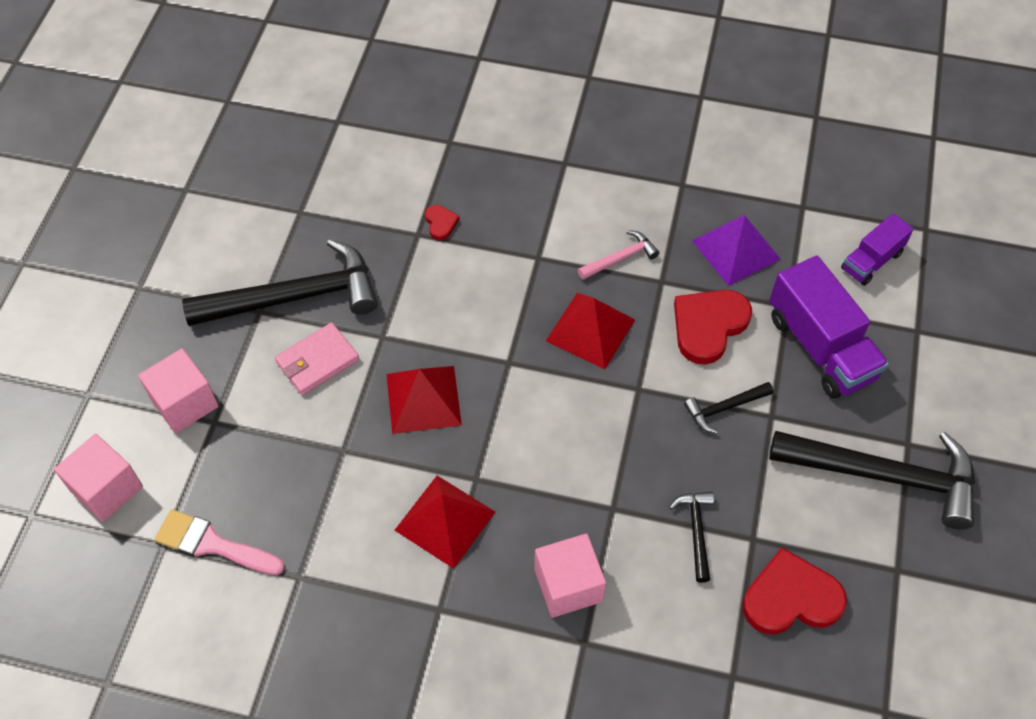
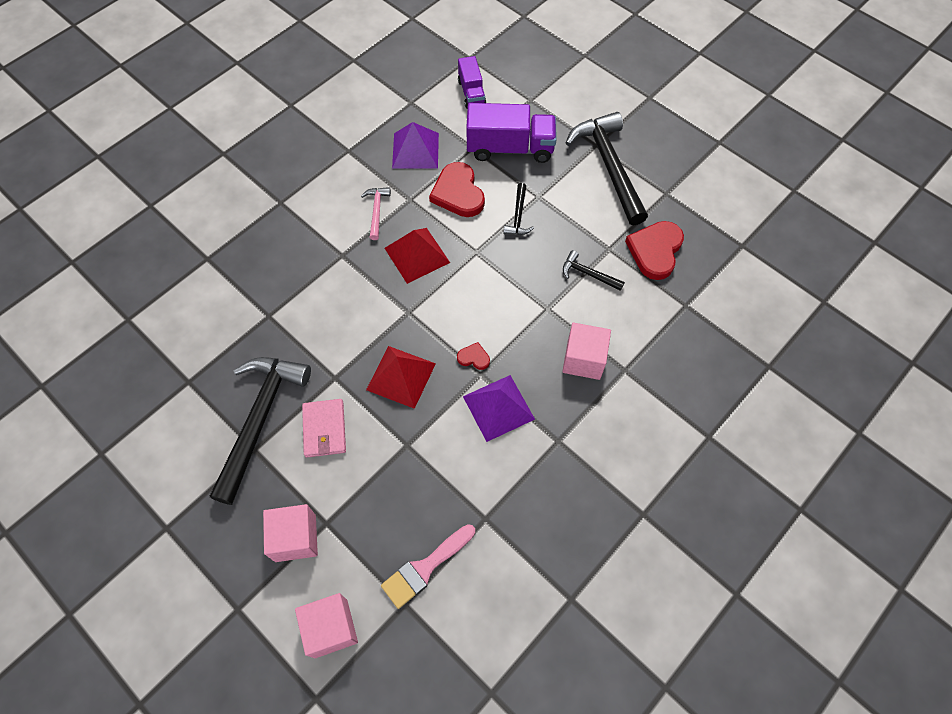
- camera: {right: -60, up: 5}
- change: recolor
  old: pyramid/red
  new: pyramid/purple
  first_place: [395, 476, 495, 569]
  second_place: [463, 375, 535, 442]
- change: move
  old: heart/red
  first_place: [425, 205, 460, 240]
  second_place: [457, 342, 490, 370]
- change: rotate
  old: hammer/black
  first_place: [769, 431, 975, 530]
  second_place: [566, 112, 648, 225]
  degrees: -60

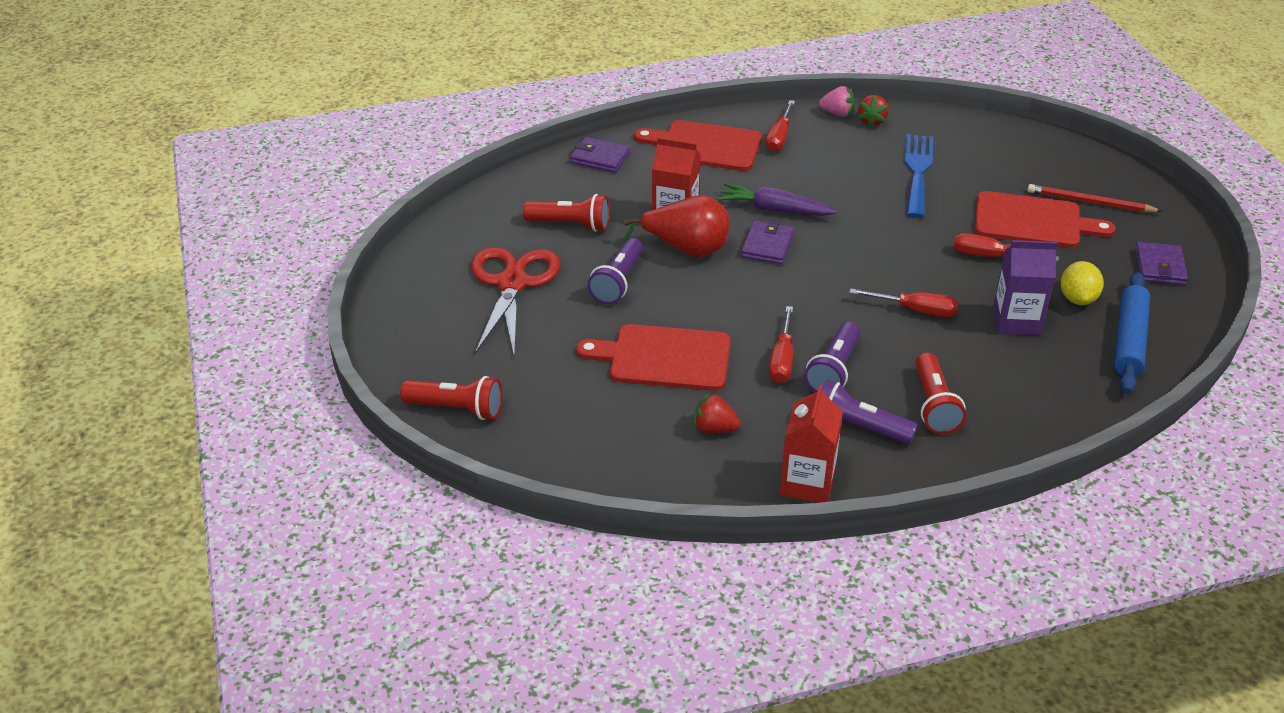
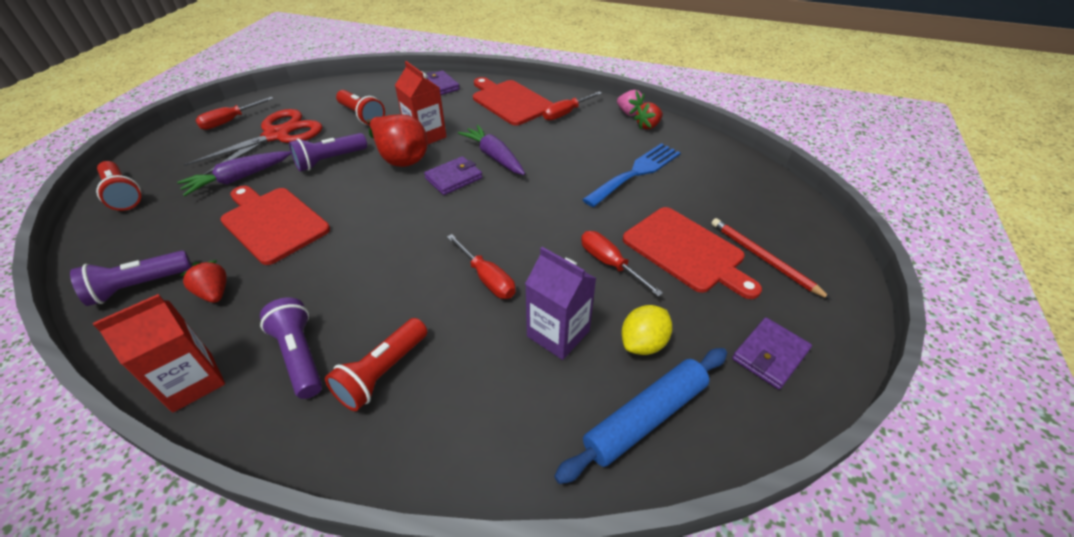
- camera: {right: 35, up: 5}
- change: move
  old: screwdriver/red
  first_place: [769, 306, 793, 383]
  second_place: [195, 97, 274, 130]
- change: move
  old: flashlight/purple
  first_place: [804, 322, 860, 392]
  second_place: [70, 250, 192, 306]
- change: insert
  new: carrot/purple
  second_place: [177, 151, 291, 196]

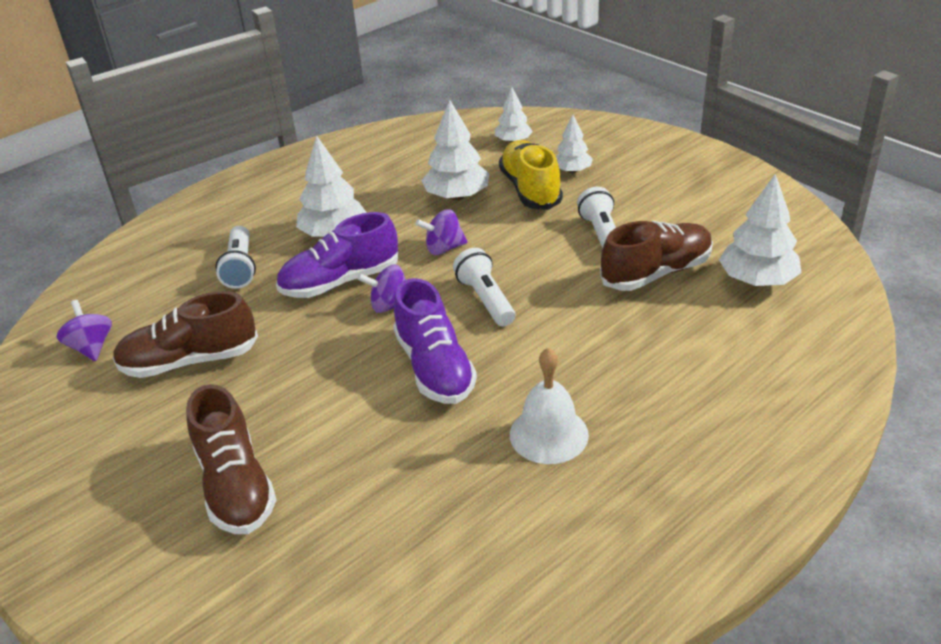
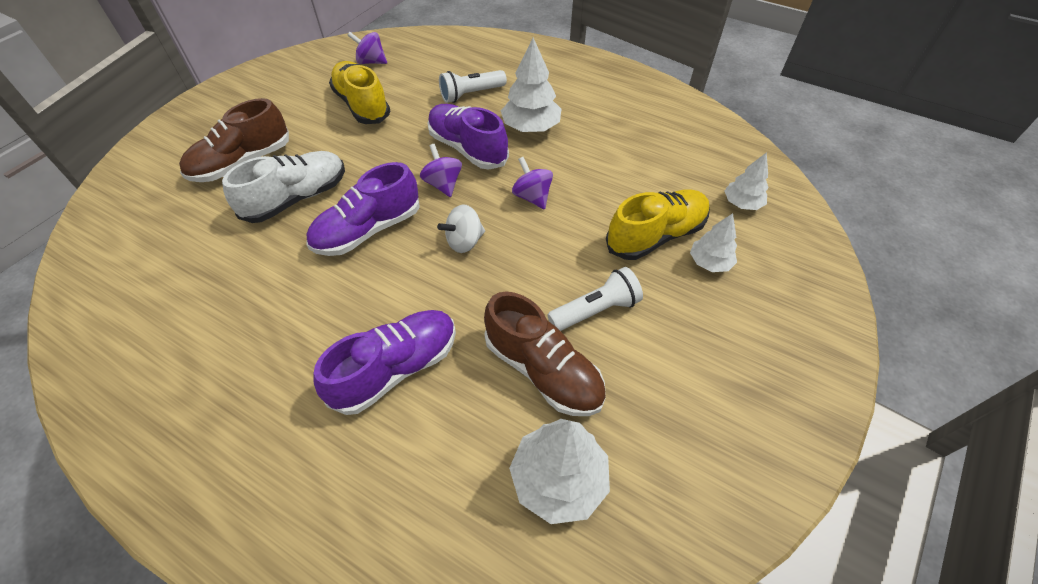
- camera: {right: 70, up: 15}
- change: rotate
  old: spinning top/purple
  first_place: [57, 300, 112, 361]
  second_place: [347, 32, 387, 64]
  degrees: -120
- change: recolor
  old: shoe/brown
  new: shoe/yellow
  first_place: [113, 291, 258, 378]
  second_place: [329, 61, 390, 124]
- change: delete
  old: tree/white
  first_place: [422, 100, 489, 200]
- change: replace
  old: flashlight/white
  new: spinning top/white
  first_place: [453, 248, 515, 326]
  second_place: [437, 204, 485, 253]
- change: delete
  old: bell/white
  first_place: [510, 348, 589, 464]
- change: insert
  new: shoe/white
  second_place: [222, 151, 345, 223]
- change: insert
  new: shoe/purple
  second_place: [313, 310, 456, 415]

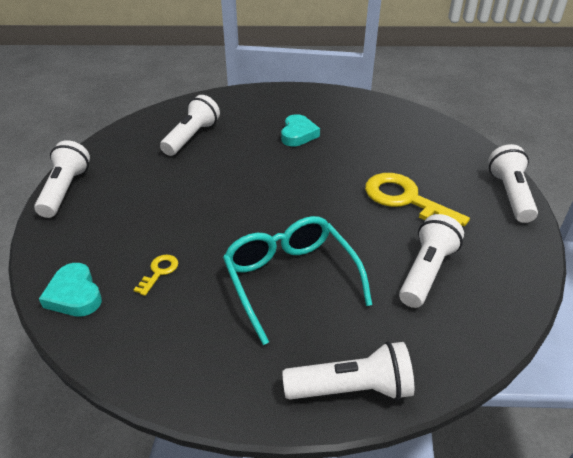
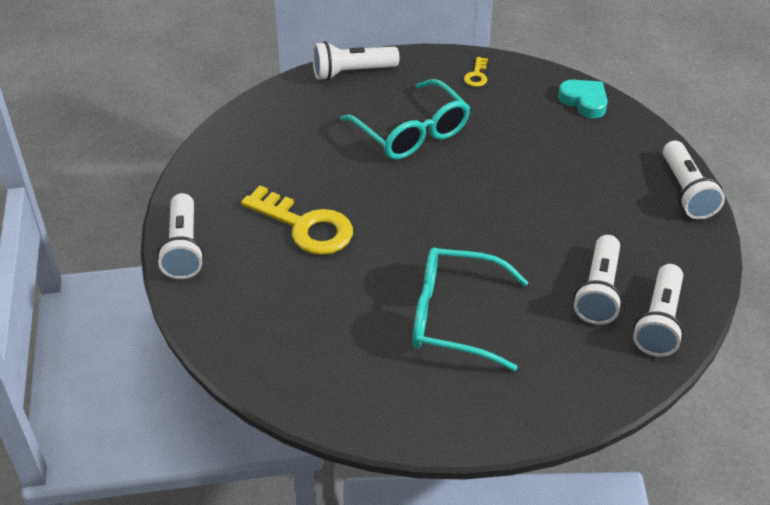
- camera: {right: 170, up: 5}
- change: move
  old: key/yellow
  first_place: [134, 254, 178, 296]
  second_place: [464, 57, 488, 87]
- change: replace
  old: heart/turquoise
  new: glasses/turquoise
  first_place: [281, 114, 320, 146]
  second_place: [412, 247, 528, 371]
- change: move
  old: flashlight/white
  first_place: [399, 214, 464, 308]
  second_place: [633, 264, 684, 357]

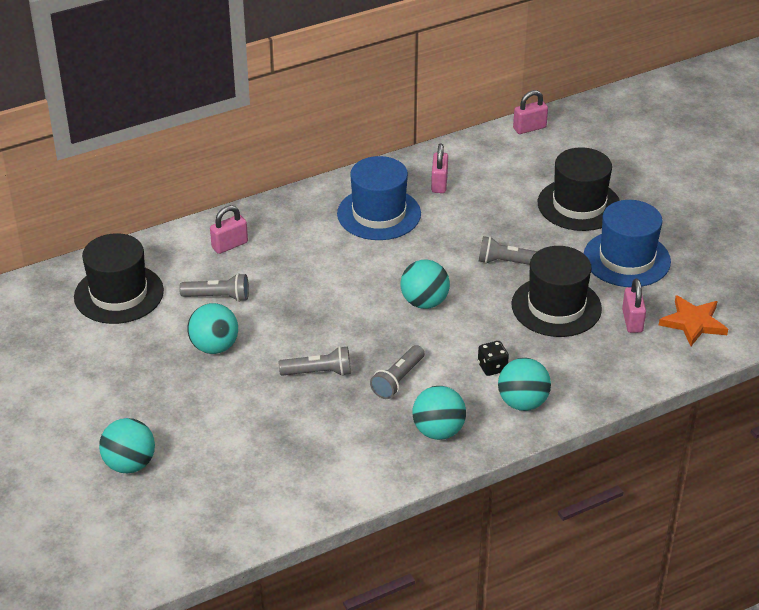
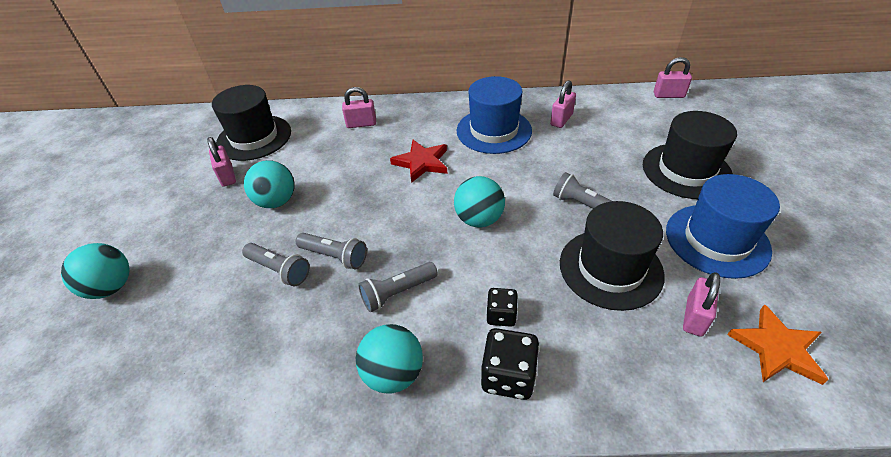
- camera: {right: 30, up: 5}
- change: move
  old: flashlight/grey
  first_place: [179, 273, 249, 302]
  second_place: [242, 243, 310, 286]
- change: replace
  old: ball/turquoise
  new: dice/black
  first_place: [498, 358, 551, 411]
  second_place: [481, 328, 539, 400]
- change: insert
  new: padlock/pink
  second_place: [207, 137, 236, 187]
- change: insert
  new: star/red
  second_place: [390, 140, 448, 183]

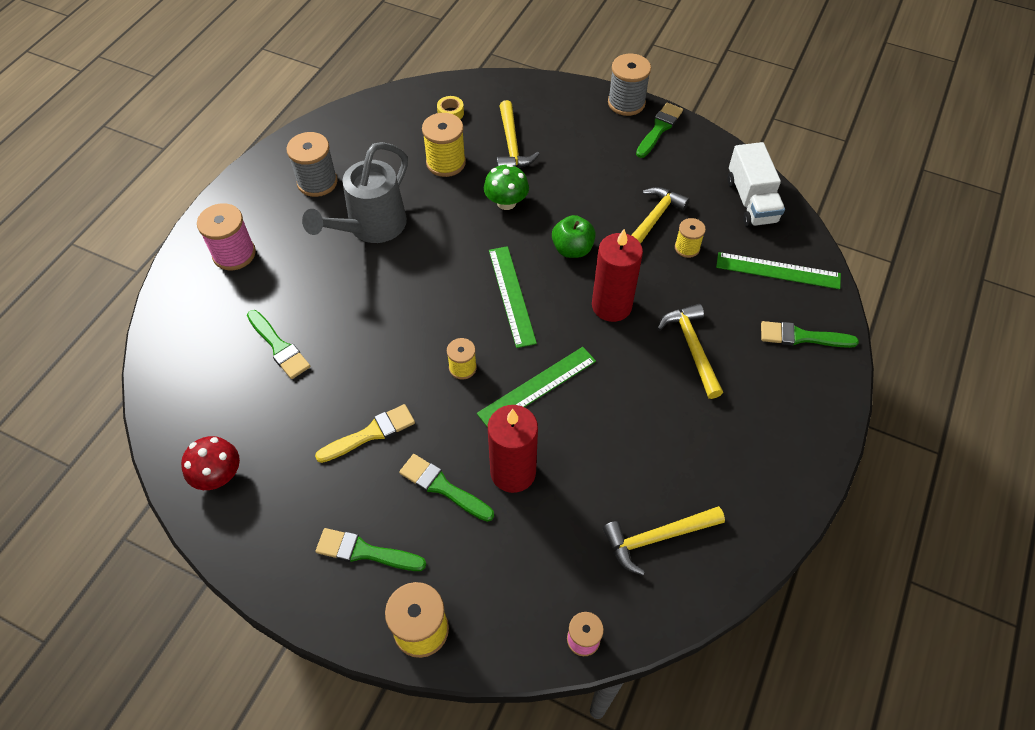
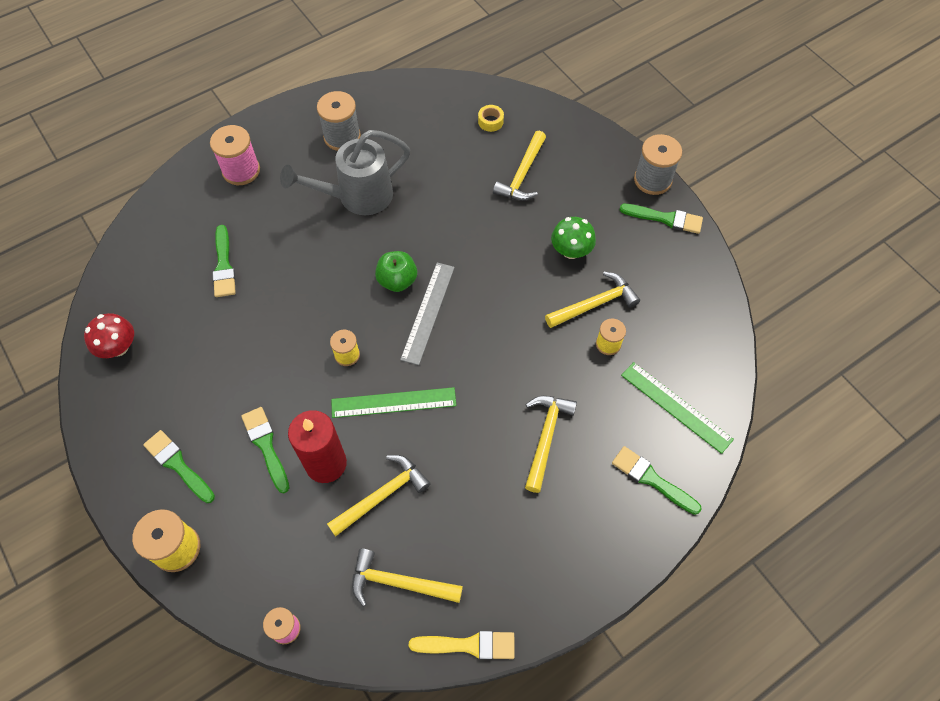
- camera: {right: 30, up: 5}
- change: move
  old: brush/yellow
  first_place: [315, 404, 415, 463]
  second_place: [409, 631, 515, 660]
- change: delete
  old: spool/yellow
  first_place: [422, 113, 466, 177]
- change: move
  old: mushroom/green
  first_place: [484, 164, 529, 210]
  second_place: [551, 217, 596, 259]
- change: recolor
  old: ruler/green
  new: ruler/grey
  first_place: [489, 246, 537, 348]
  second_place: [400, 262, 455, 365]
- change: move
  old: apple/green
  first_place: [552, 215, 596, 258]
  second_place: [375, 251, 417, 292]
- change: delete
  old: candle/red
  first_place: [592, 229, 643, 322]
- change: rotate
  old: brush/green
  first_place: [636, 103, 683, 158]
  second_place: [619, 204, 703, 234]
  degrees: 45
- change: delete
  old: truck/white
  first_place: [727, 142, 785, 227]
- change: insert
  new: hammer/yellow
  second_place: [327, 455, 431, 537]

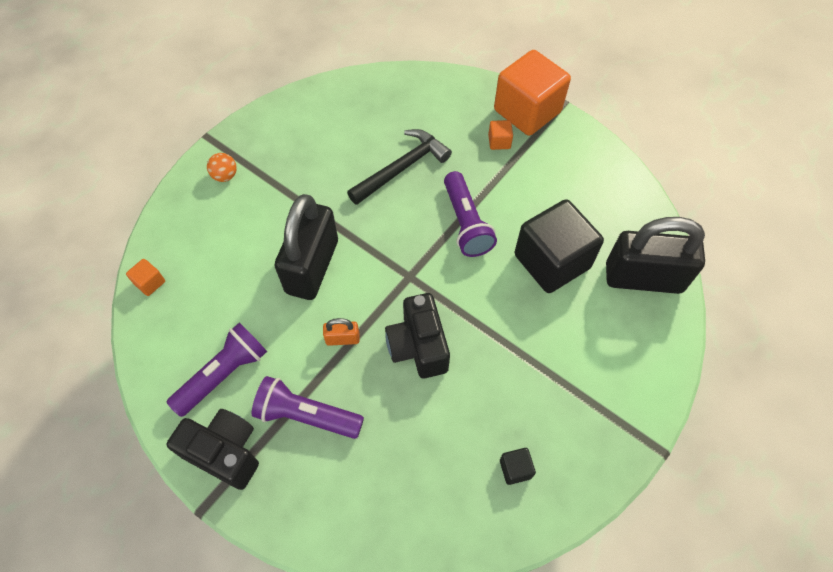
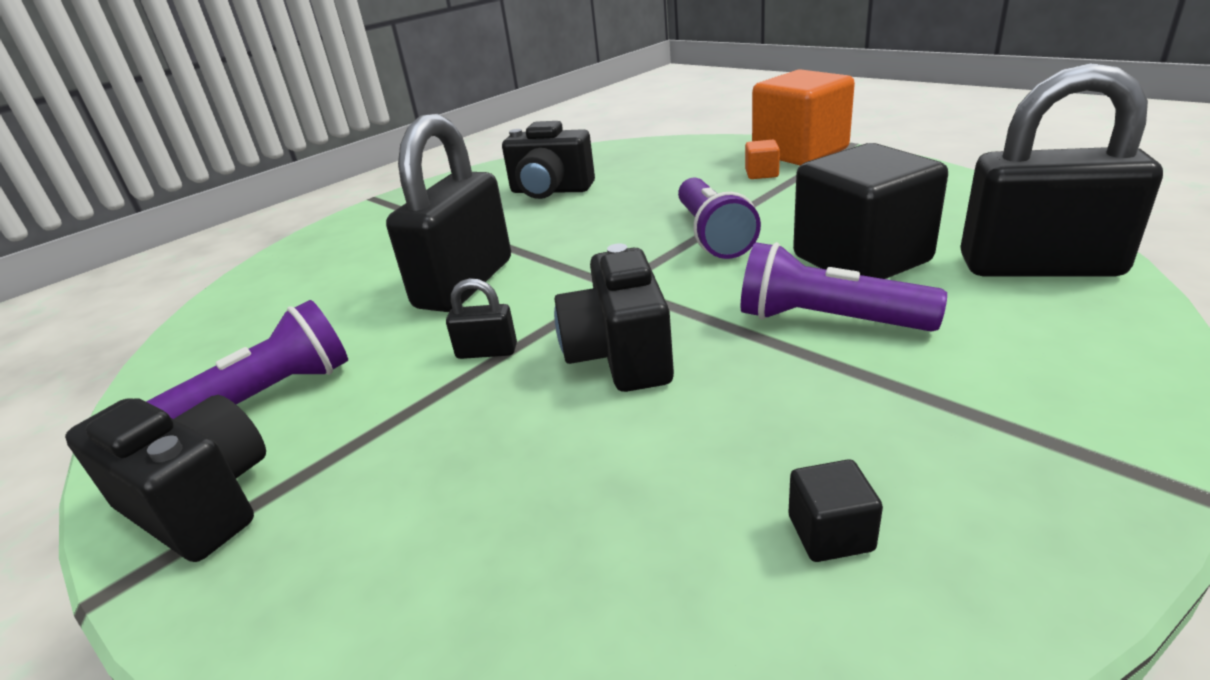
- camera: {right: 10, up: -30}
- change: delete
  old: cube/orange
  first_place: [126, 259, 165, 296]
- change: delete
  old: ball/orange
  first_place: [207, 153, 237, 182]
- change: move
  old: flashlight/purple
  first_place: [252, 376, 364, 439]
  second_place: [741, 242, 947, 332]
- change: recolor
  old: padlock/orange
  new: padlock/black
  first_place: [323, 318, 360, 346]
  second_place: [446, 278, 517, 359]
- change: delete
  old: hammer/black
  first_place: [347, 129, 452, 205]
- change: insert
  new: camera/black
  second_place: [502, 121, 595, 199]

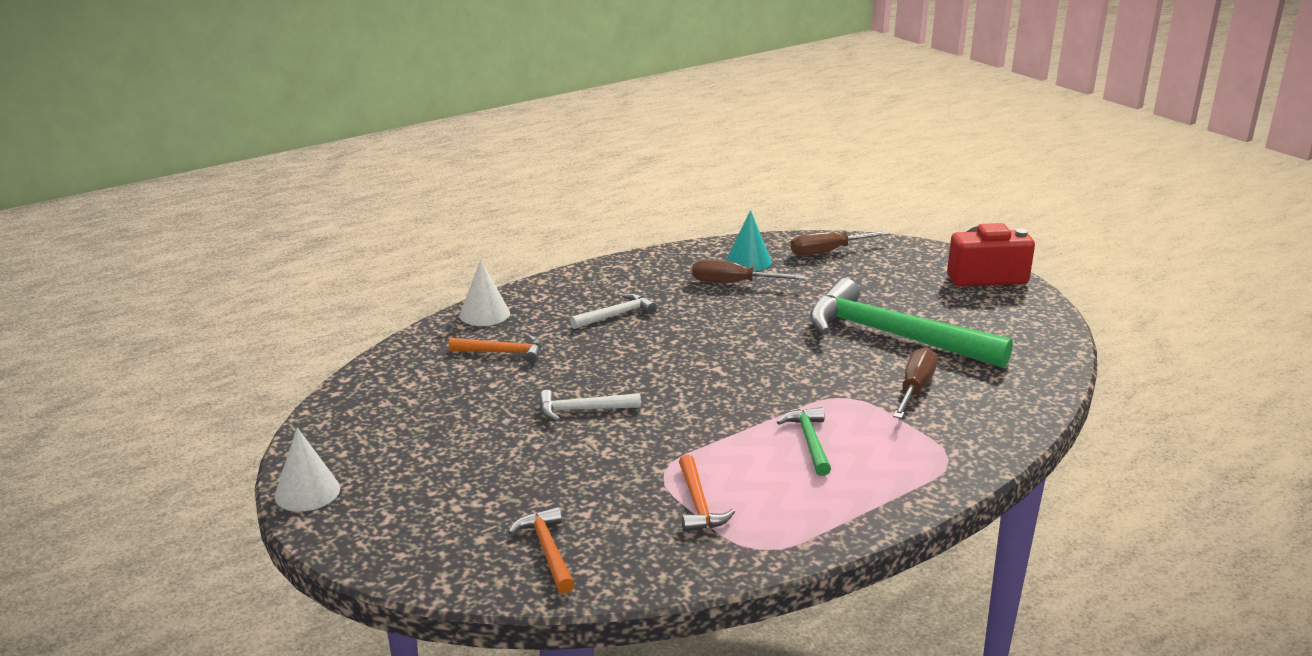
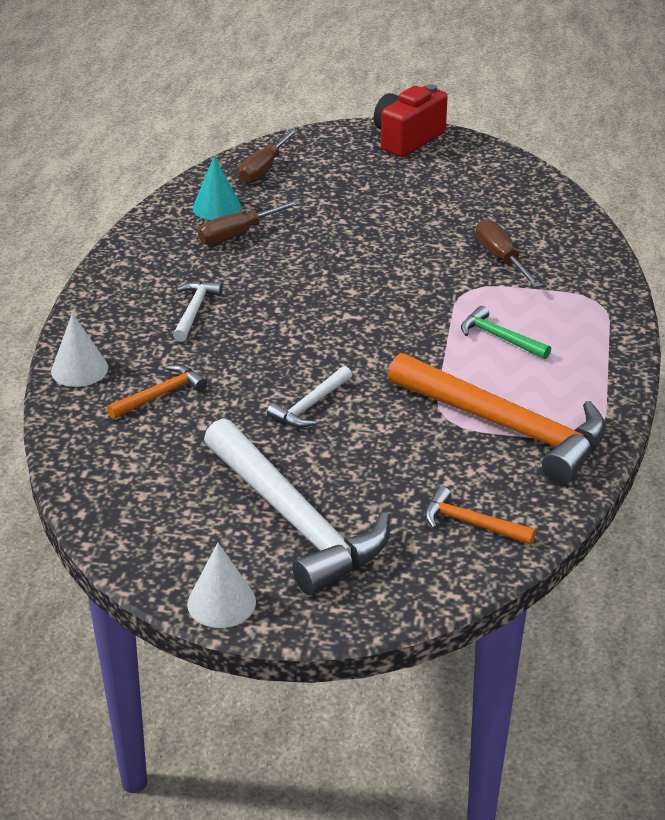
- camera: {right: -45, up: 10}
- change: resize
  old: hammer/orange
  first_place: [679, 455, 735, 532]
  second_place: [388, 353, 606, 484]
  factor: 2.22
- change: delete
  old: hammer/green
  first_place: [810, 278, 1013, 368]
- change: insert
  new: hammer/white
  second_place: [204, 418, 390, 596]

